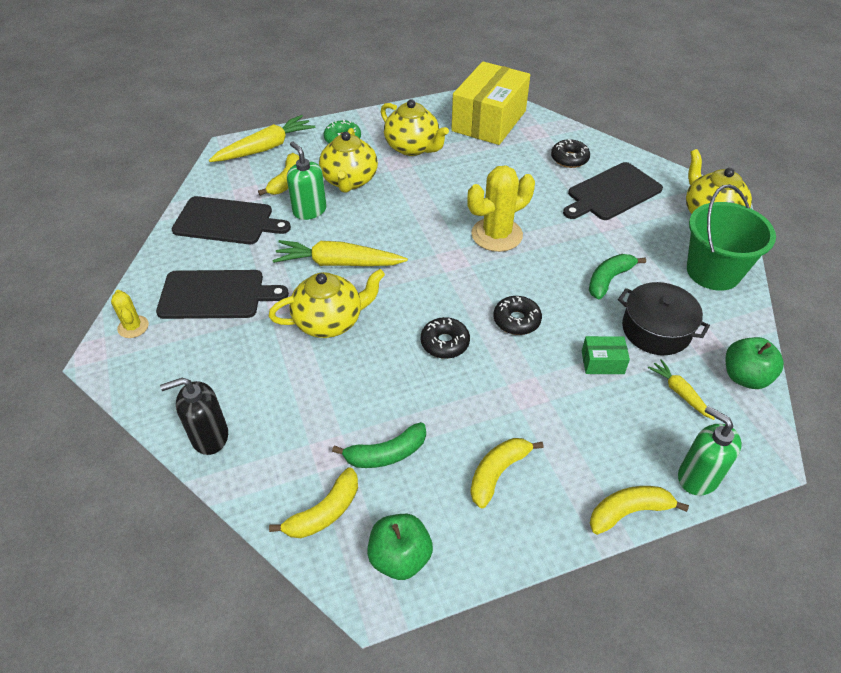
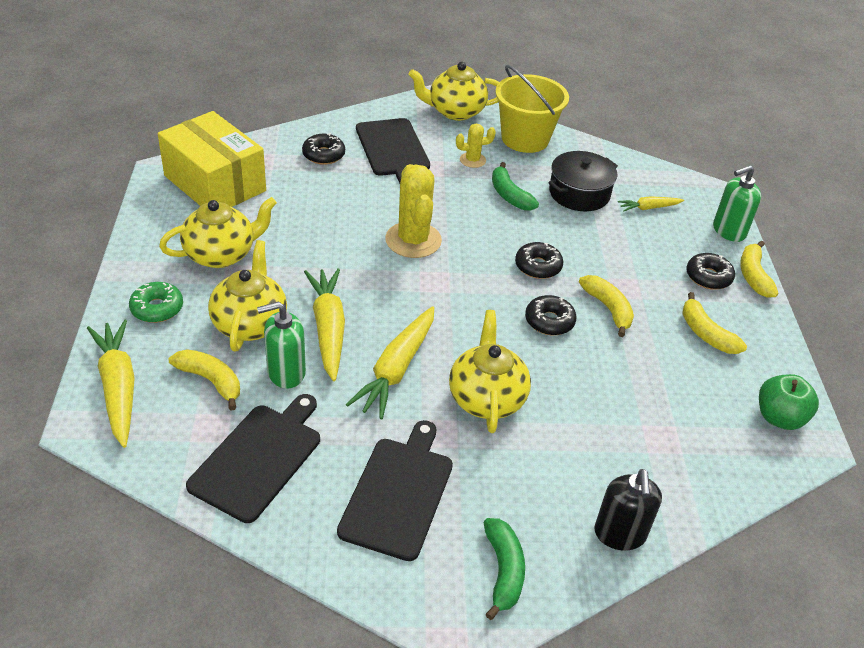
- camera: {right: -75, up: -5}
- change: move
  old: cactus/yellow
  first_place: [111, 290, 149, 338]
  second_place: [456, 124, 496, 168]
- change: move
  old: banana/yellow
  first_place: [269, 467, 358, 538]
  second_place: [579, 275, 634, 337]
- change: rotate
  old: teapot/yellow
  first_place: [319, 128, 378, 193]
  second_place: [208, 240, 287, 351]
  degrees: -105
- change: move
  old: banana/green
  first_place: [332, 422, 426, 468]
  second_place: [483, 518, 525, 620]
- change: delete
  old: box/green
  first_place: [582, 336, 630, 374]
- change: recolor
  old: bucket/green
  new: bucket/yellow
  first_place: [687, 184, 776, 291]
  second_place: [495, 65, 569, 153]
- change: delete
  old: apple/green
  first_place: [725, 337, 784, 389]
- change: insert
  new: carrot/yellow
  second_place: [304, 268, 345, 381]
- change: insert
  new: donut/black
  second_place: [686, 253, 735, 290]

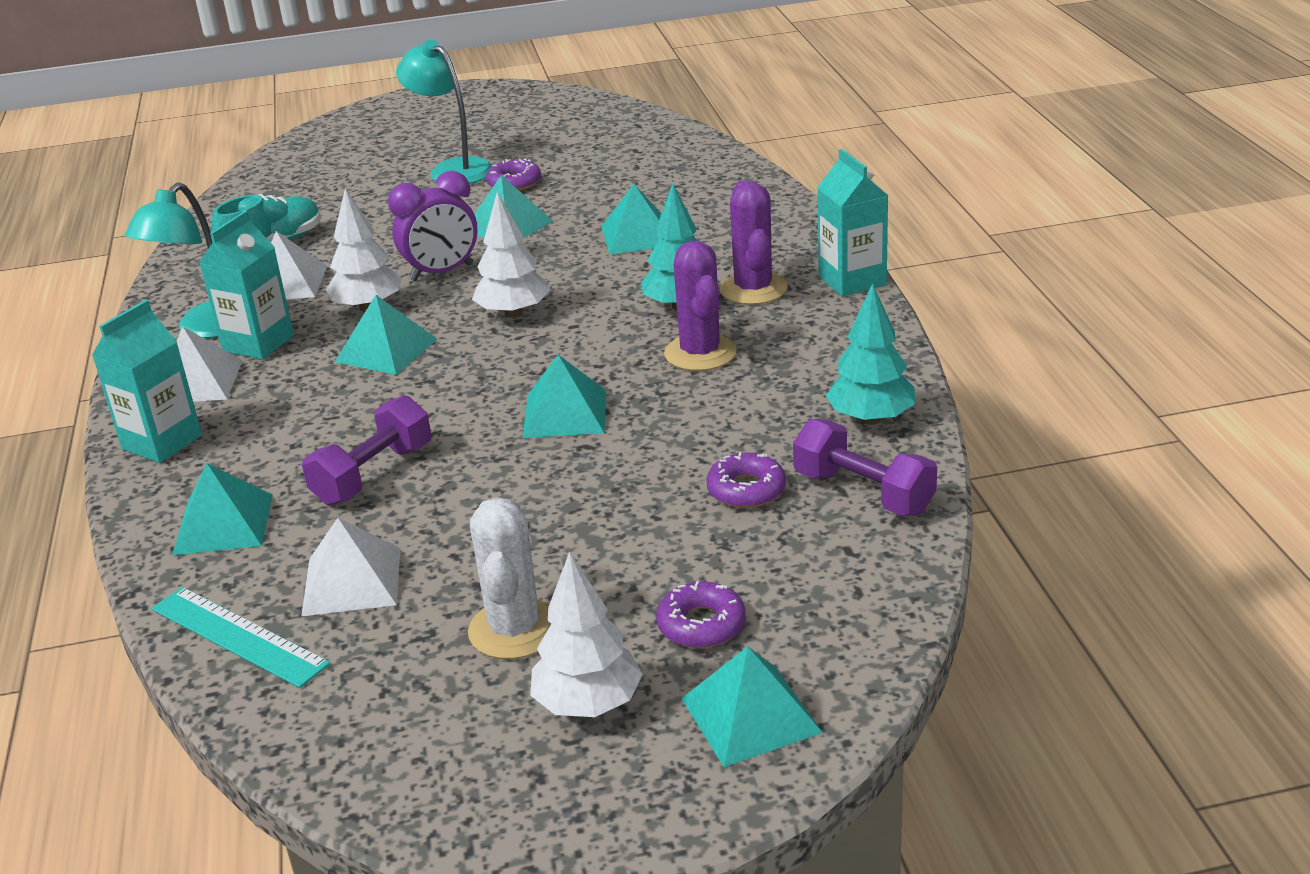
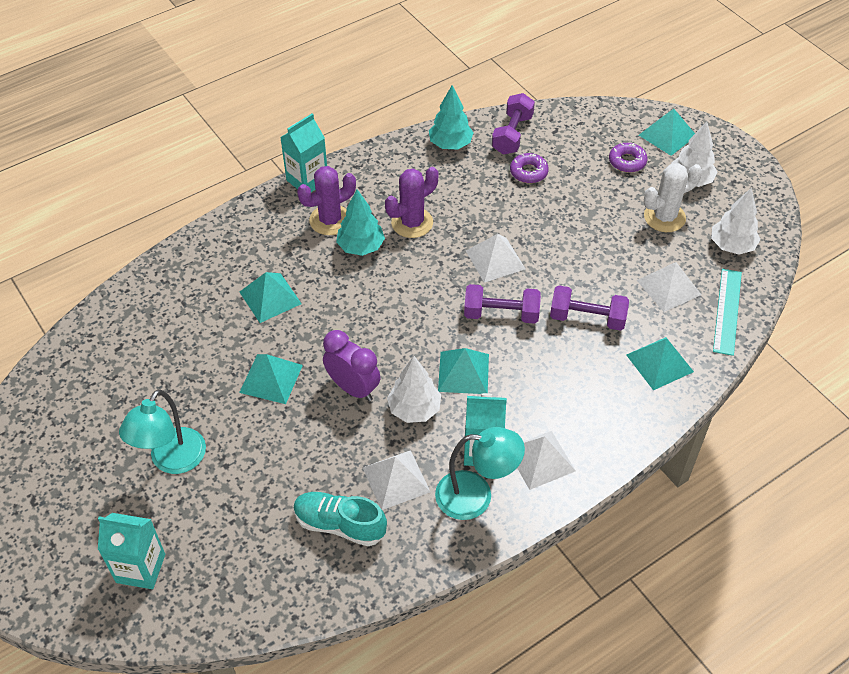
- camera: {right: -115, up: 20}
- change: move
  old: carton/turquoise
  first_place: [92, 300, 202, 463]
  second_place: [98, 513, 165, 589]
- change: move
  old: tree/white
  first_place: [472, 192, 550, 318]
  second_place: [711, 188, 761, 255]
- change: delete
  old: donut/purple
  first_place: [486, 159, 541, 191]
- change: recolor
  old: pyramid/turquoise
  new: pyramid/white
  first_place: [523, 355, 606, 438]
  second_place: [466, 234, 525, 283]
- change: insert
  new: dumbbell/purple
  second_place: [464, 284, 541, 324]

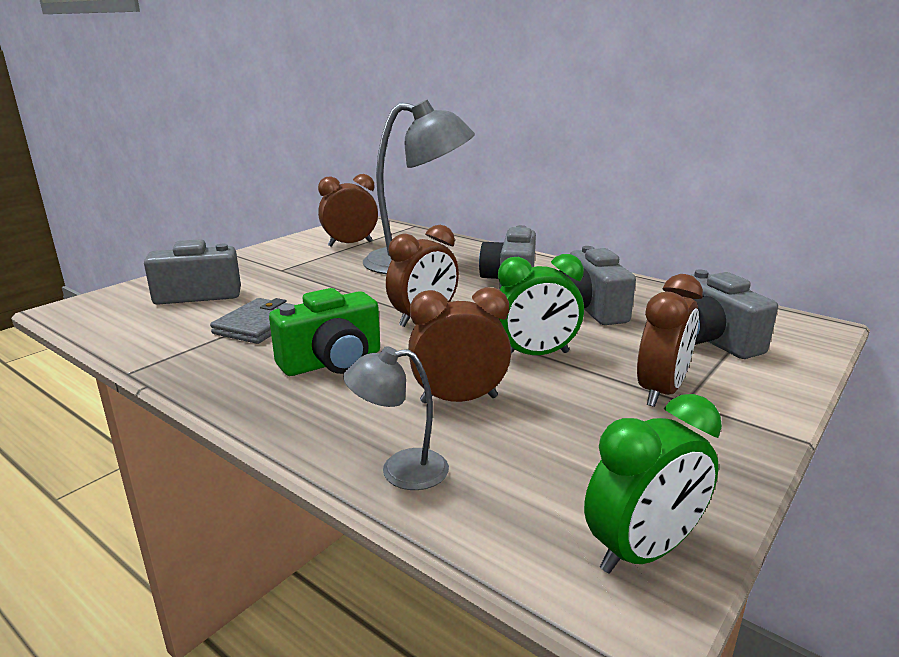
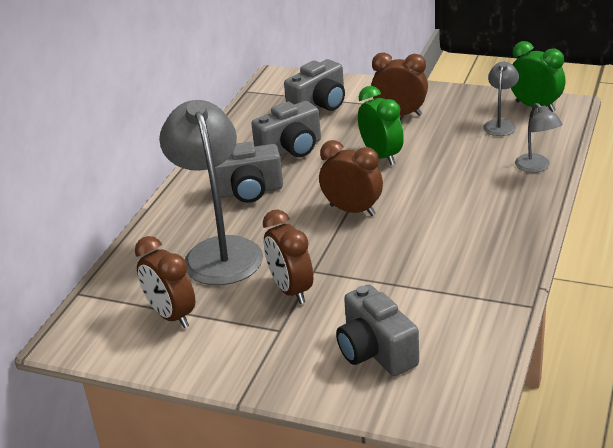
- camera: {right: -105, up: 10}
- change: delete
  old: wallet/grey
  first_place: [210, 298, 294, 344]
- change: delete
  old: camera/green
  first_place: [269, 288, 380, 376]
- change: move
  old: clock/brown
  first_place: [408, 287, 511, 403]
  second_place: [263, 209, 313, 304]
- change: insert
  new: lamp/grey
  second_place: [483, 62, 519, 136]

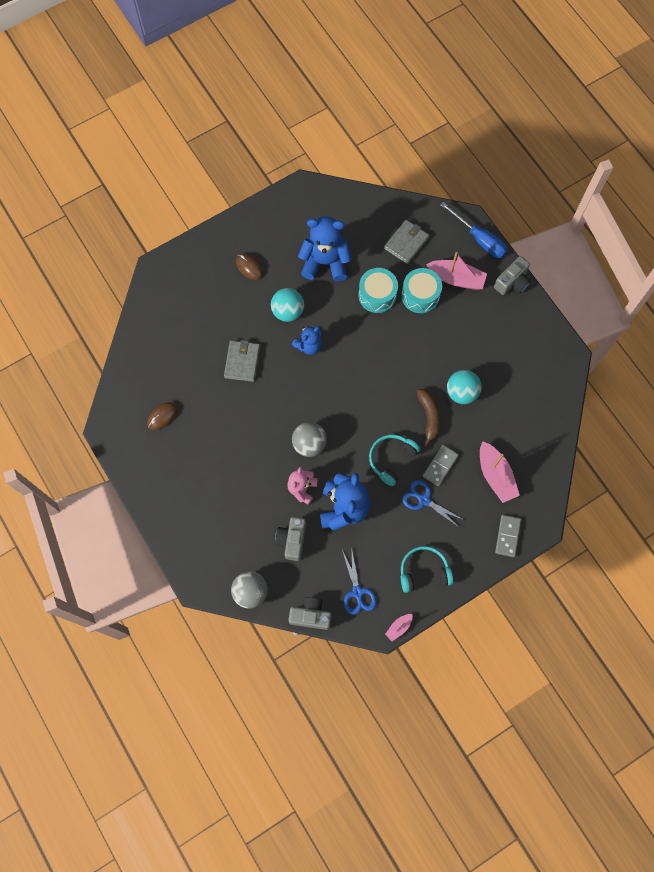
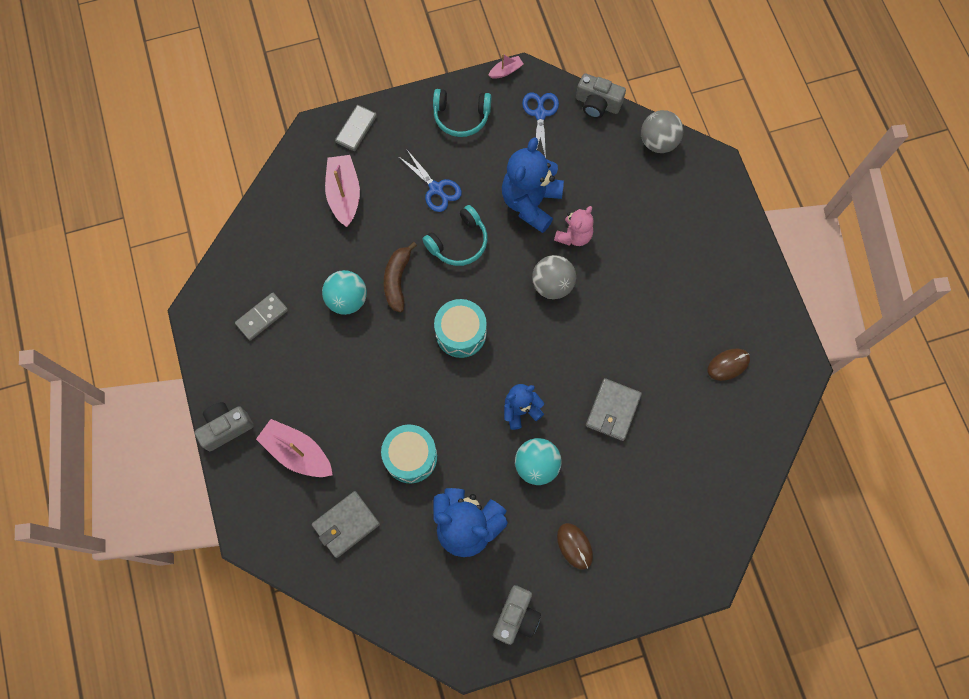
- camera: {right: -165, up: 0}
- change: move
  old: camera/grey
  first_place: [275, 517, 306, 561]
  second_place: [493, 585, 541, 645]
- change: move
  old: drum/turquoise
  first_place: [402, 268, 442, 313]
  second_place: [434, 299, 487, 358]
- change: move
  old: domino/grey
  first_place: [423, 445, 459, 486]
  second_place: [235, 293, 288, 341]
- change: delete
  old: screwdriver/blue
  first_place: [440, 202, 507, 258]

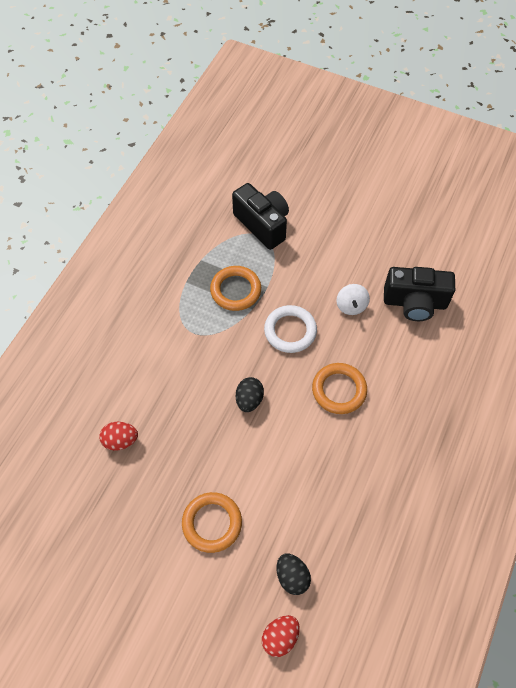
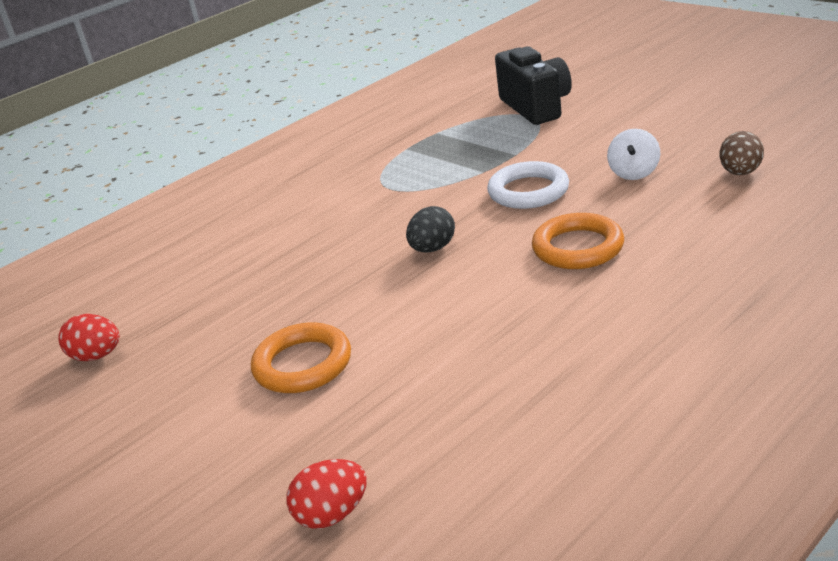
- camera: {right: 25, up: -30}
- change: move
  old: egg/red
  first_place: [99, 422, 138, 451]
  second_place: [58, 314, 119, 361]
- change: delete
  old: ring/orange
  first_place: [210, 266, 261, 311]
- change: delete
  old: egg/black
  first_place: [277, 553, 311, 595]
- change: replace
  old: camera/black
  new: egg/brown
  first_place: [384, 267, 455, 321]
  second_place: [719, 131, 764, 175]

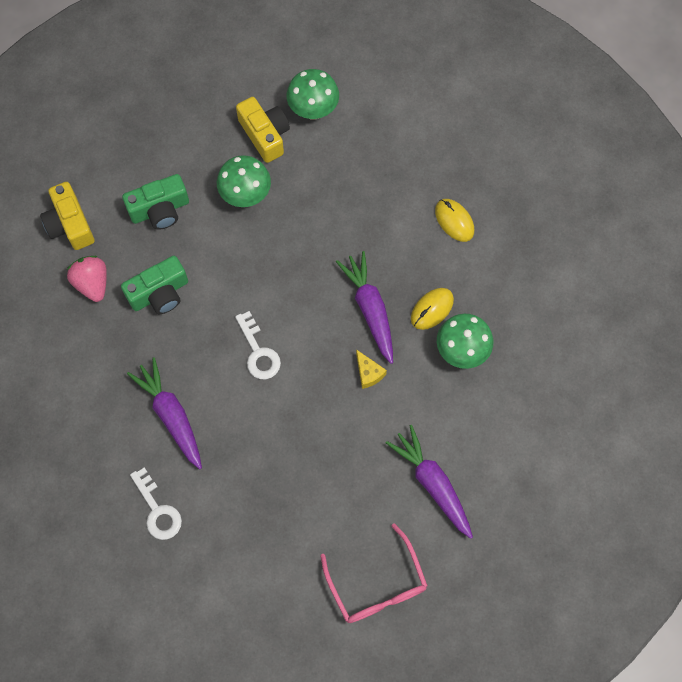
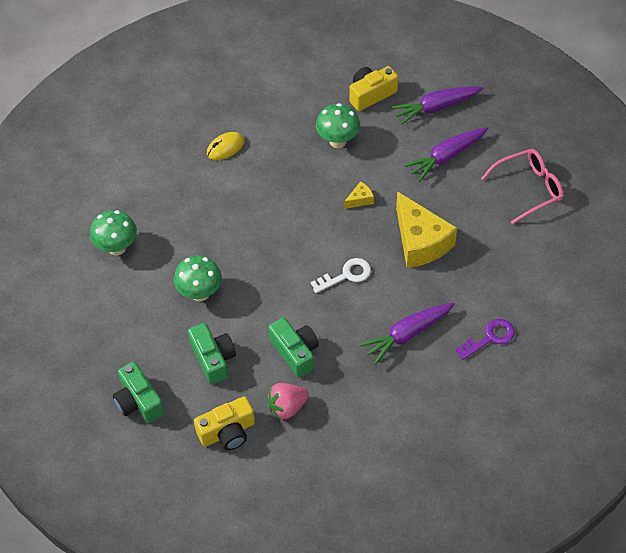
- camera: {right: -90, up: -15}
- change: recolor
  old: key/white
  new: key/purple
  first_place: [130, 467, 182, 540]
  second_place: [455, 319, 515, 360]
- change: move
  old: camera/yellow
  first_place: [236, 97, 290, 163]
  second_place: [349, 66, 398, 111]
- change: move
  old: carrot/purple
  first_place: [336, 251, 393, 364]
  second_place: [392, 86, 483, 125]
- change: delete
  old: mouse/yellow
  first_place: [411, 288, 454, 330]
- change: insert
  new: camera/green
  second_place: [113, 362, 165, 423]
- change: insert
  new: cheese/yellow
  second_place: [396, 191, 457, 268]

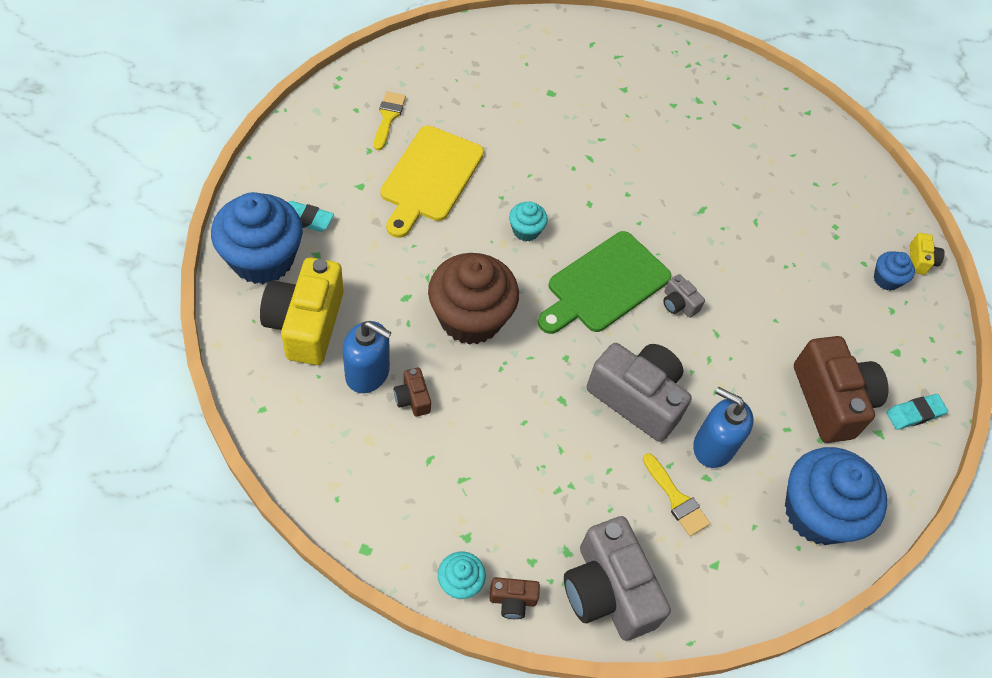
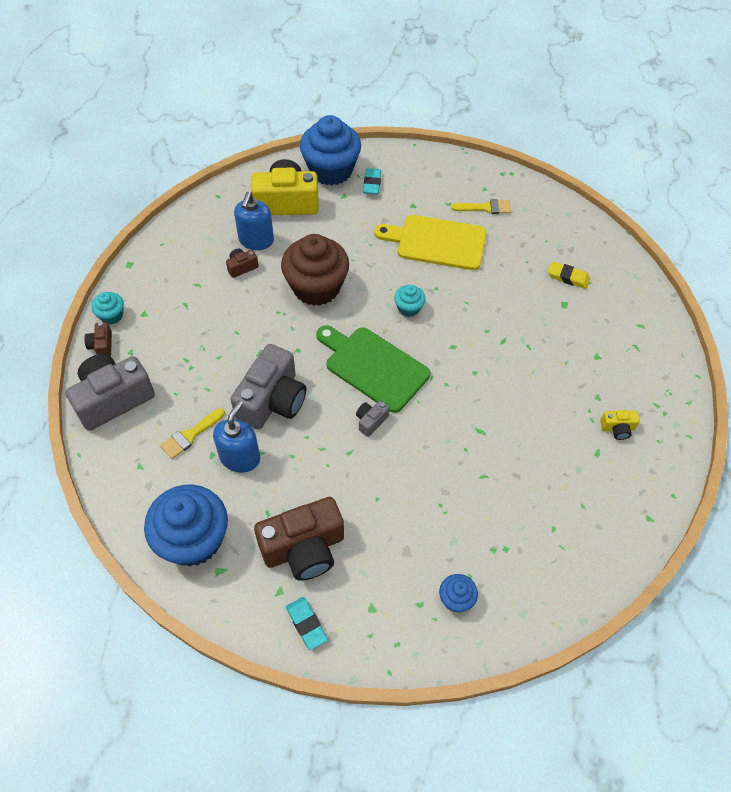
- camera: {right: 85, up: 0}
- change: move
  old: camera/yellow
  first_place: [910, 233, 945, 275]
  second_place: [600, 410, 640, 440]
- change: insert
  new: eraser/yellow
  second_place: [548, 261, 590, 289]

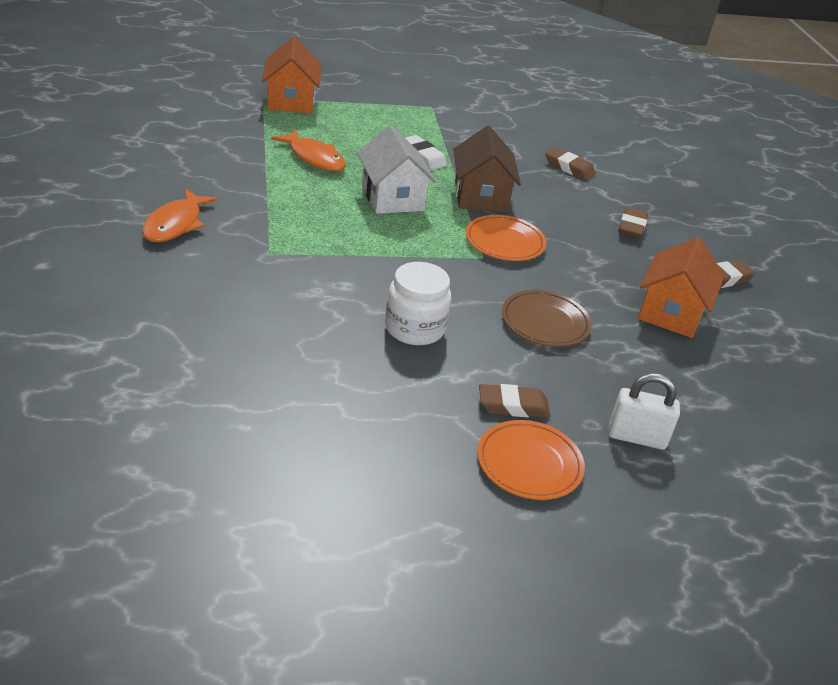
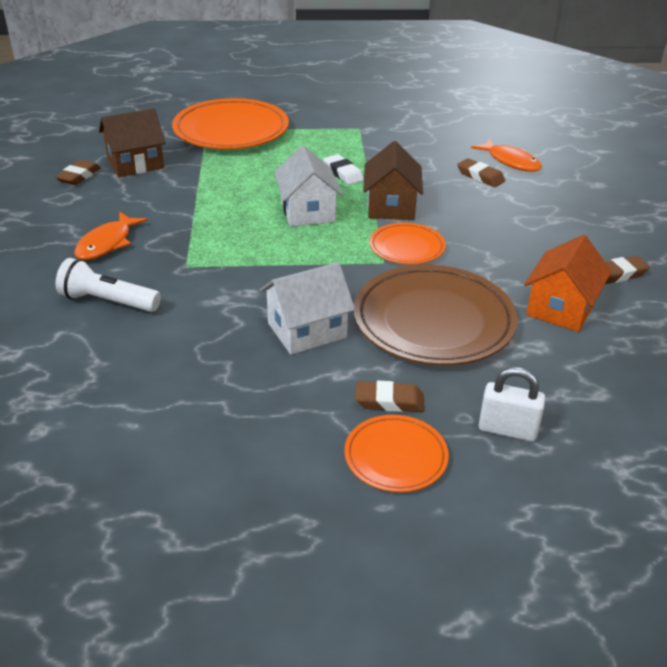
- camera: {right: 10, up: 0}
- change: replace
  old: house/orange
  new: plate/orange
  first_place: [262, 37, 321, 114]
  second_place: [172, 98, 289, 149]
- change: move
  old: fish/orange
  first_place: [271, 129, 346, 171]
  second_place: [471, 139, 542, 172]
- change: replace
  old: jar/white
  new: house/white
  first_place: [385, 262, 451, 345]
  second_place: [260, 262, 355, 355]
- change: resize
  old: plate/brown
  first_place: [502, 290, 592, 347]
  second_place: [354, 265, 518, 366]
  factor: 1.89
- change: move
  old: eraser/brown
  first_place: [618, 207, 648, 239]
  second_place: [55, 160, 101, 185]
- change: insert
  new: flashlight/white
  second_place: [55, 258, 161, 312]
- change: insert
  new: house/brown
  second_place: [99, 108, 166, 177]

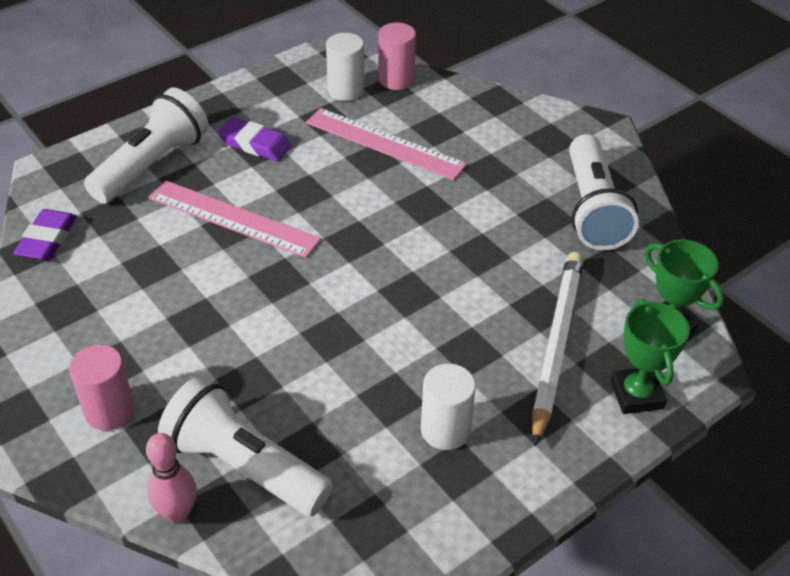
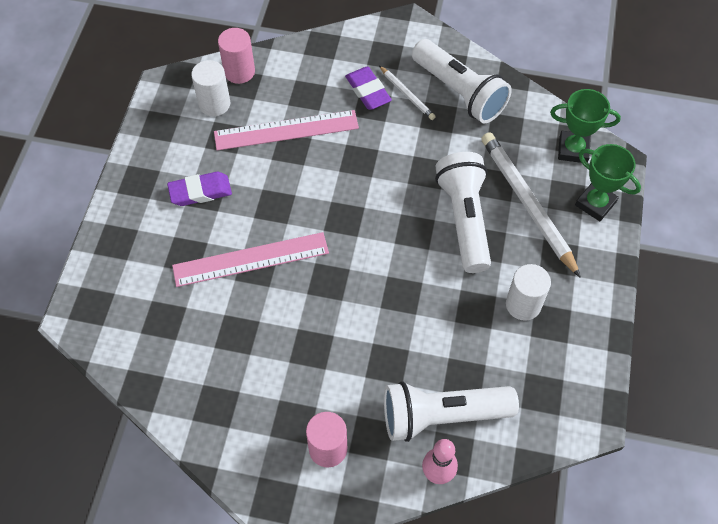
- camera: {right: -40, up: 15}
- change: move
  old: eraser/purple
  first_place: [13, 209, 77, 261]
  second_place: [345, 67, 392, 110]
- change: move
  old: flashlight/white
  first_place: [84, 88, 209, 204]
  second_place: [435, 152, 491, 273]
- change: insert
  new: pencil/white
  second_place: [379, 66, 436, 120]

